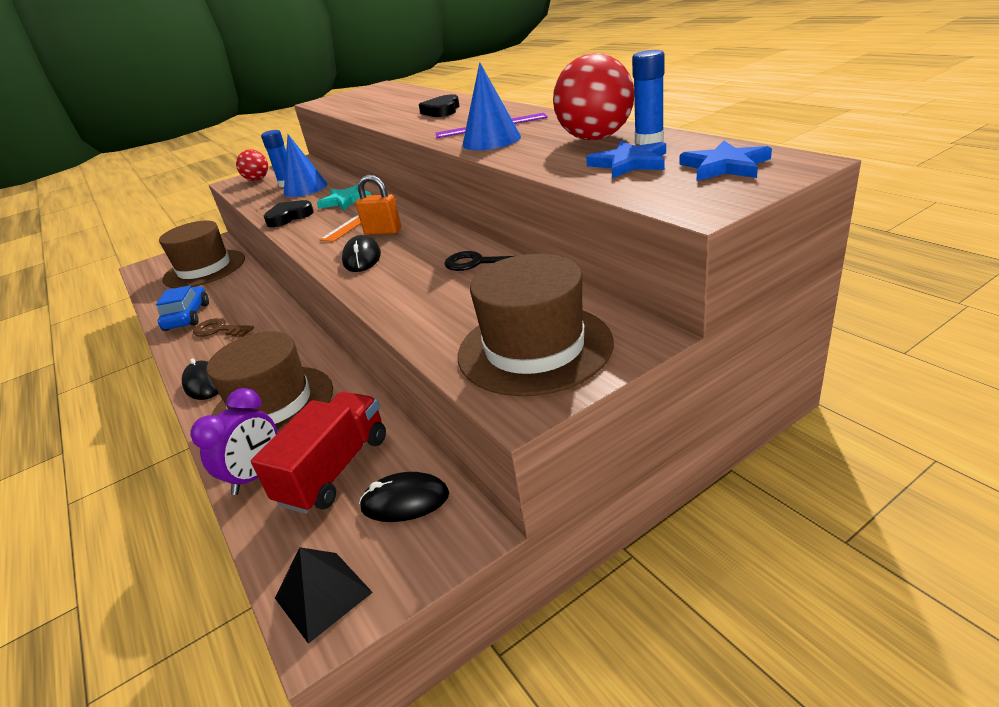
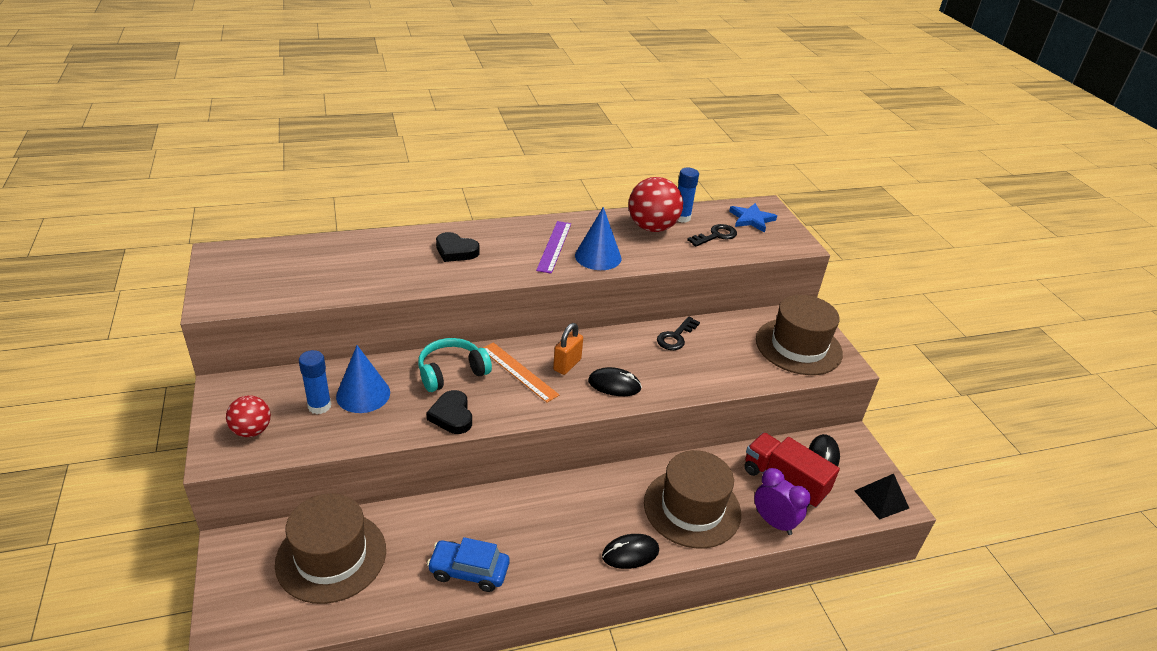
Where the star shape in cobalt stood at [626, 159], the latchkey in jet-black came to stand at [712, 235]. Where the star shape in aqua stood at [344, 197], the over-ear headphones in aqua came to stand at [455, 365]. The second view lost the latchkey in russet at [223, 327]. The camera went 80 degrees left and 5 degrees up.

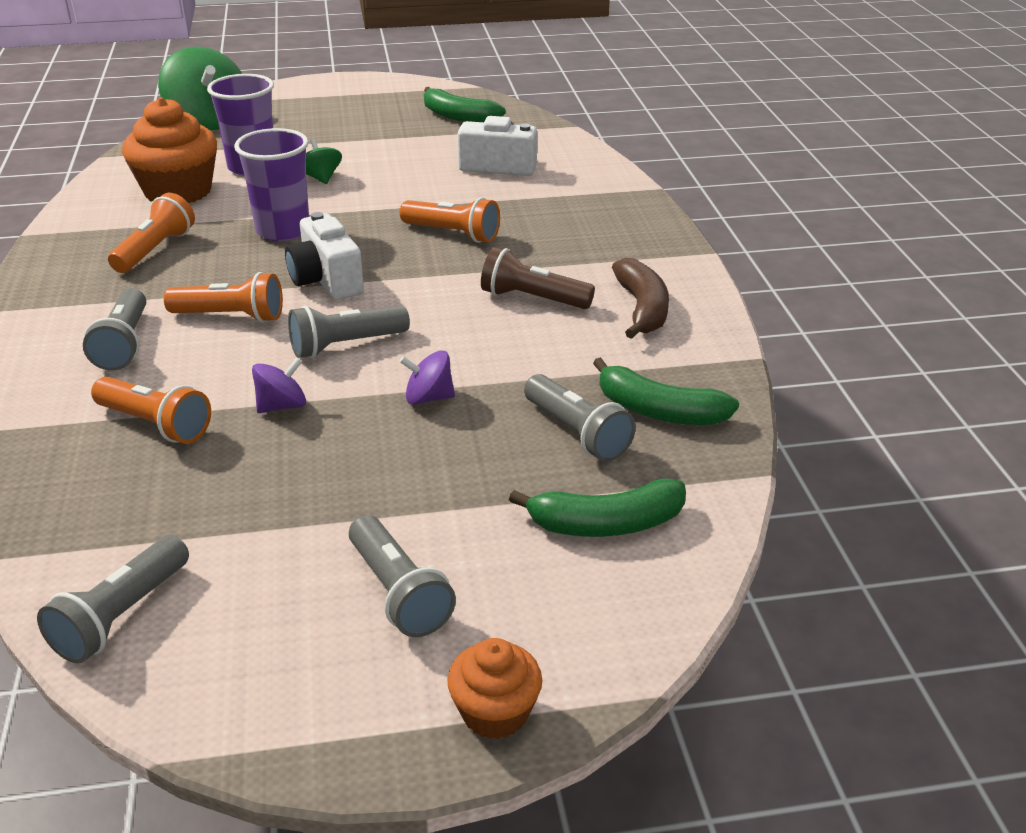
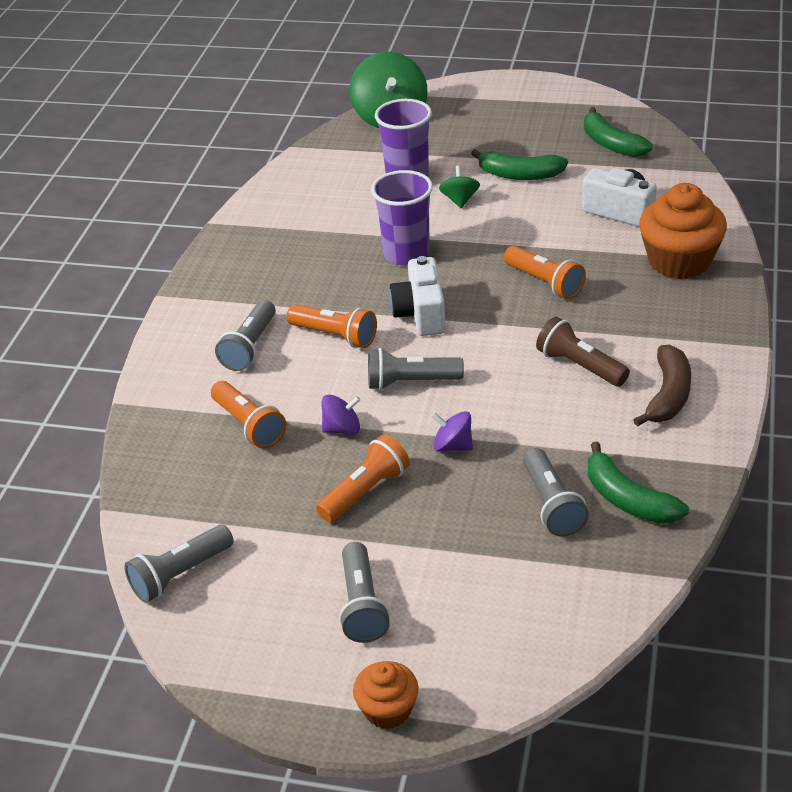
The fairy cake in bright orange ended up elsewhere, having gone from [169, 150] to [683, 231]. The torch in bright orange ended up elsewhere, having gone from [151, 233] to [363, 478]. The banana in green ended up elsewhere, having gone from [597, 507] to [519, 164]. The camera went 25 degrees right and 5 degrees up.

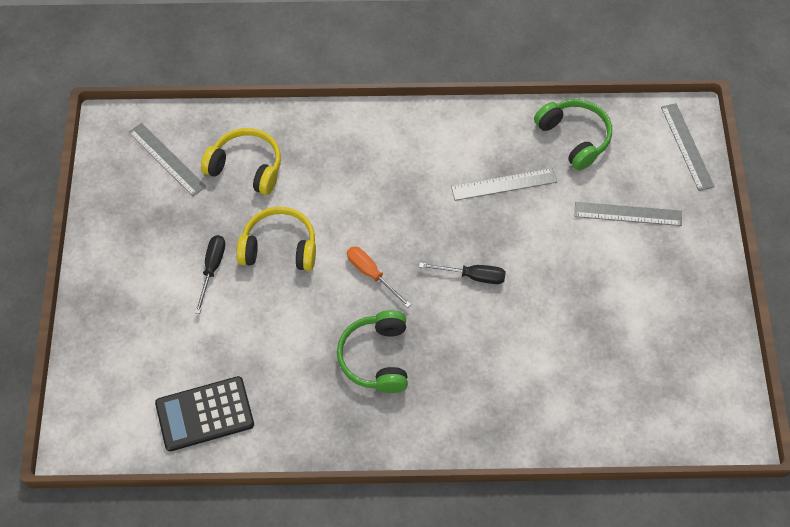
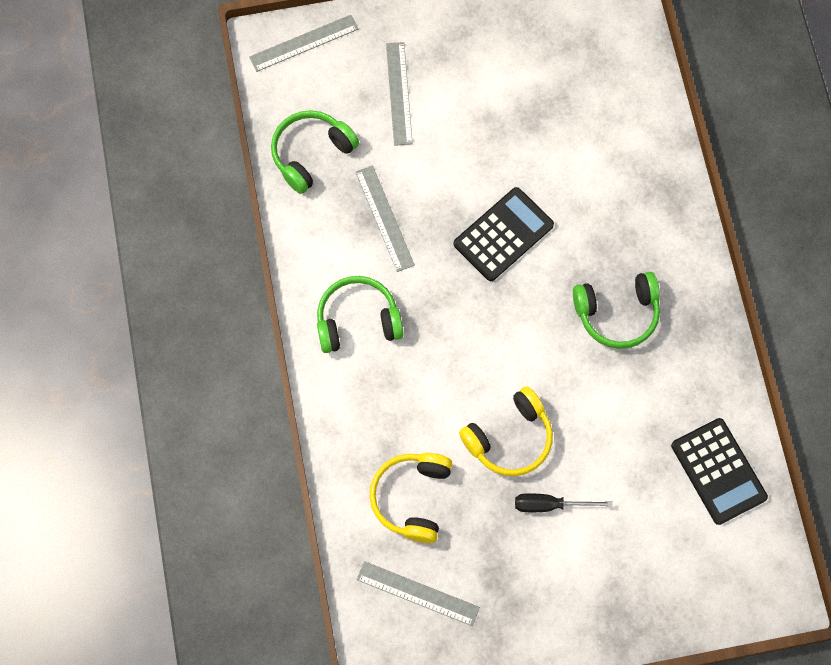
The ruler in grey at [167, 159] ended up facing another way, 75 degrees clockwise from before. The over-ear headphones in golden at [276, 239] ended up facing another way, 120 degrees counterclockwise from before. The second view lost the flat screwdriver in bright orange at [379, 277]. Where the flat screwdriver in jet-black stood at [462, 273], the pocket calculator in jet-black came to stand at [504, 234]. The second view gained the over-ear headphones in green at [360, 314]. The camera went 100 degrees left and 10 degrees up.

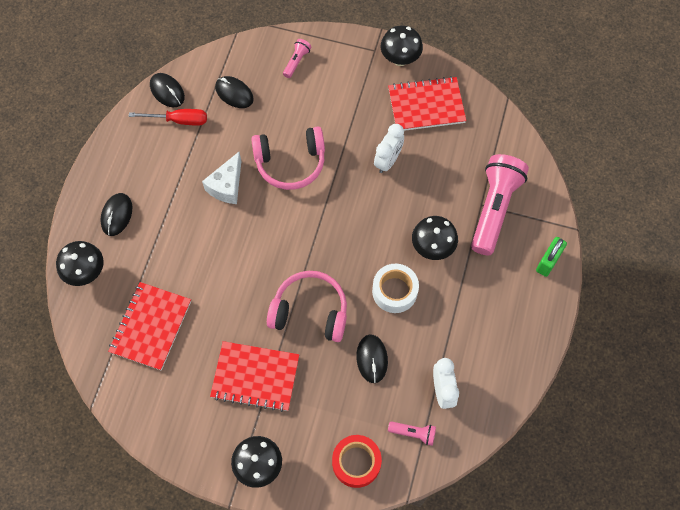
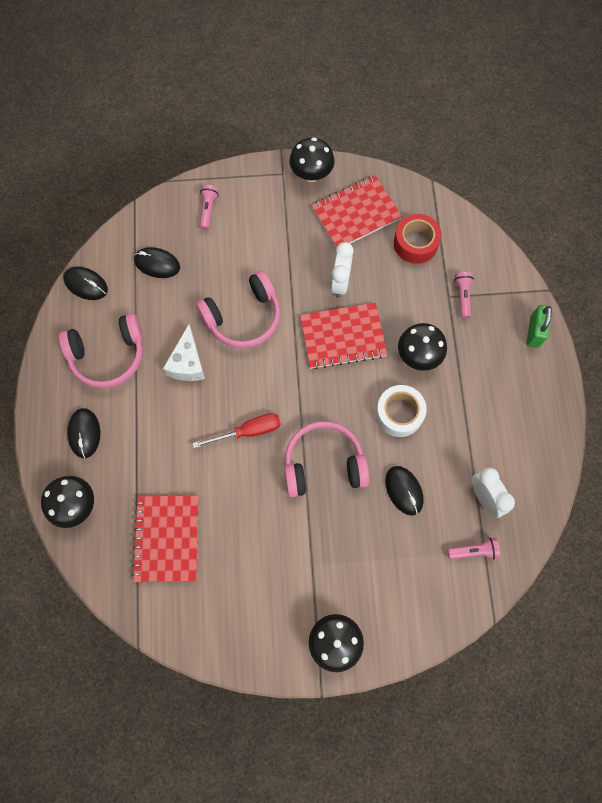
The flat screwdriver in scarlet ended up elsewhere, having gone from [168, 117] to [236, 430]. The size of the torch in pink at [500, 204] changed by a factor of 0.44. The notepad in scarlet ended up elsewhere, having gone from [254, 376] to [344, 336]. The sticky tape in scarlet ended up elsewhere, having gone from [357, 461] to [418, 239]. The second view gained the over-ear headphones in pink at [101, 350]. The camera went 20 degrees left and 5 degrees up.

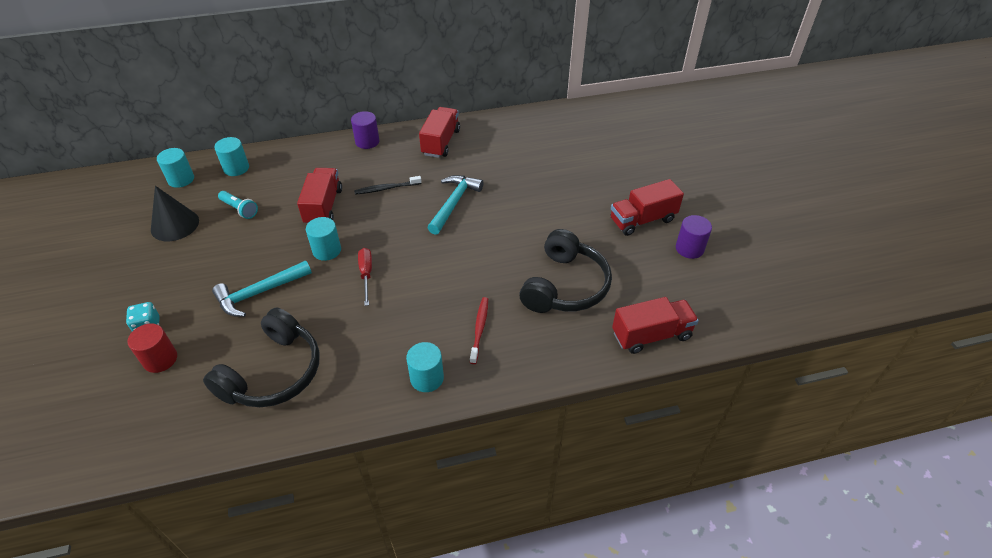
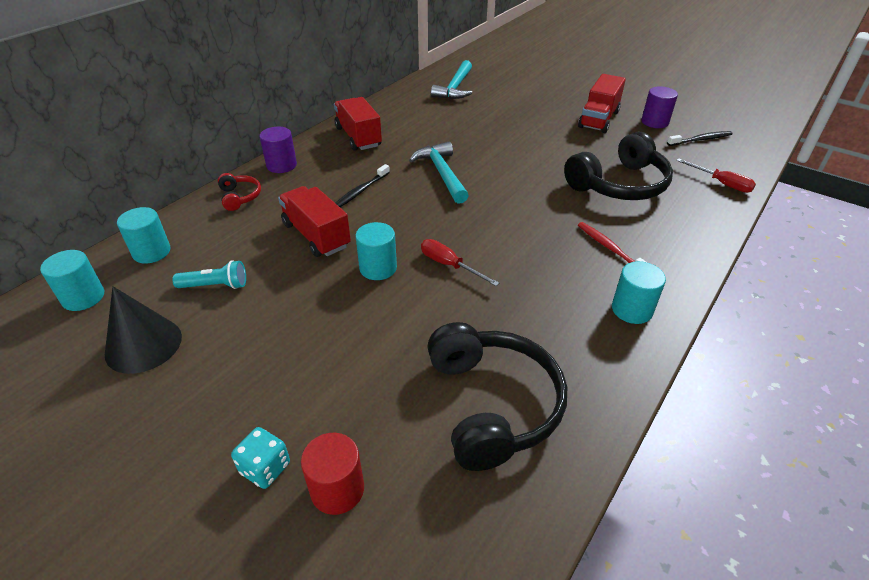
The over-ear headphones in jet-black at [565, 271] ended up facing another way, 75 degrees clockwise from before. The hammer in aqua ended up elsewhere, having gone from [262, 288] to [451, 79]. Where the truck in scarlet stood at [655, 325], the flat screwdriver in scarlet came to stand at [716, 175]. The second view gained the toothbrush in jet-black at [699, 138]. The second view gained the over-ear headphones in scarlet at [239, 192]. The camera went 40 degrees left and 5 degrees down.

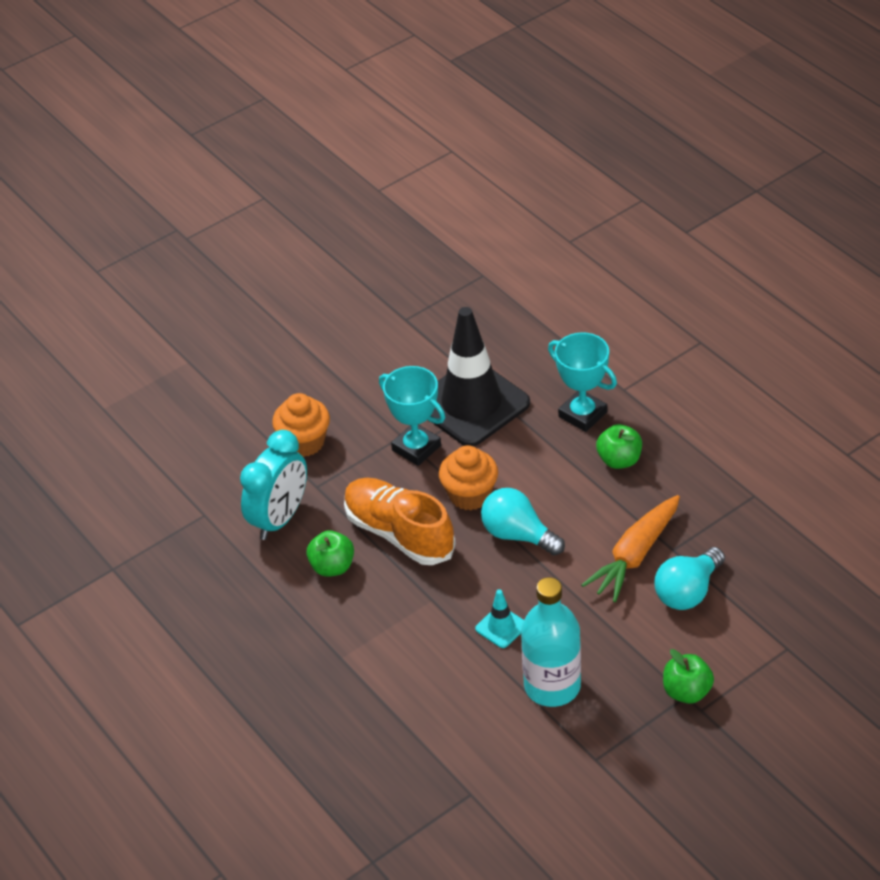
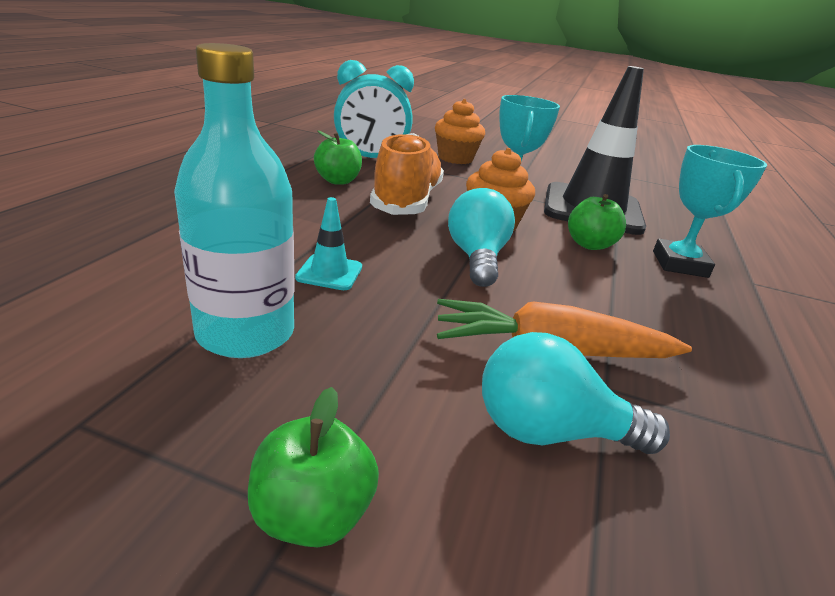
The apple in green ended up elsewhere, having gone from [619, 446] to [597, 222]. The camera went 50 degrees right and 15 degrees down.

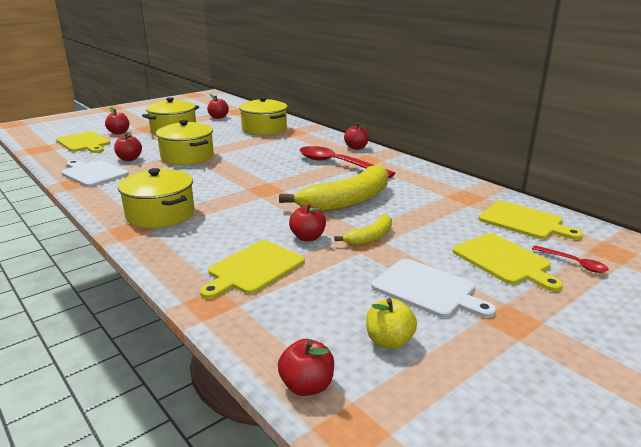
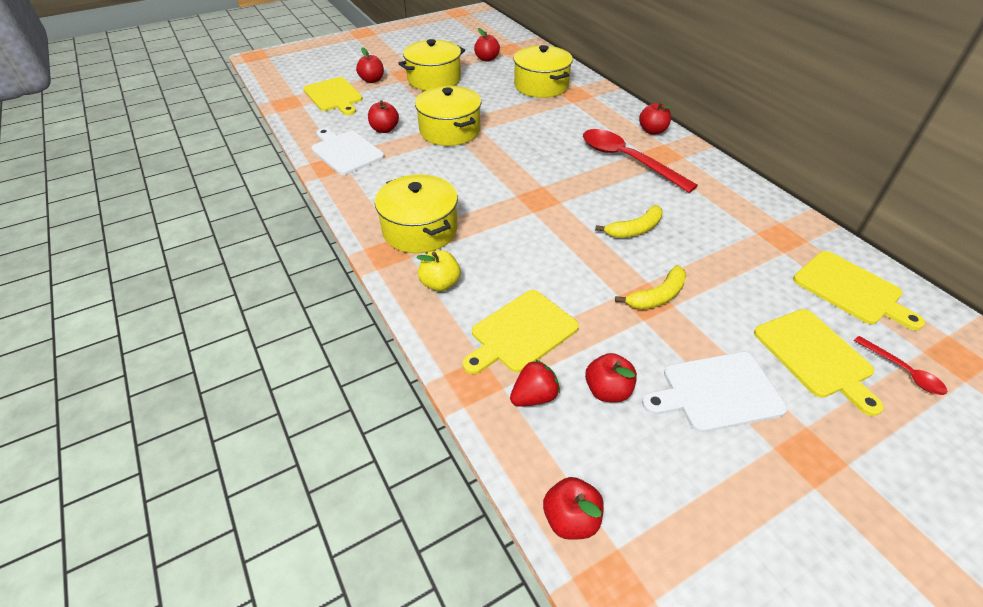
The size of the banana in golden at [333, 188] changed by a factor of 0.50. The apple in scarlet ended up elsewhere, having gone from [307, 222] to [611, 377]. The chopping board in pure white at [434, 288] ended up facing another way, 120 degrees clockwise from before. The apple in golden ended up elsewhere, having gone from [391, 323] to [438, 271]. The second view gained the berry in scarlet at [535, 382]. The camera went 10 degrees right and 20 degrees up.

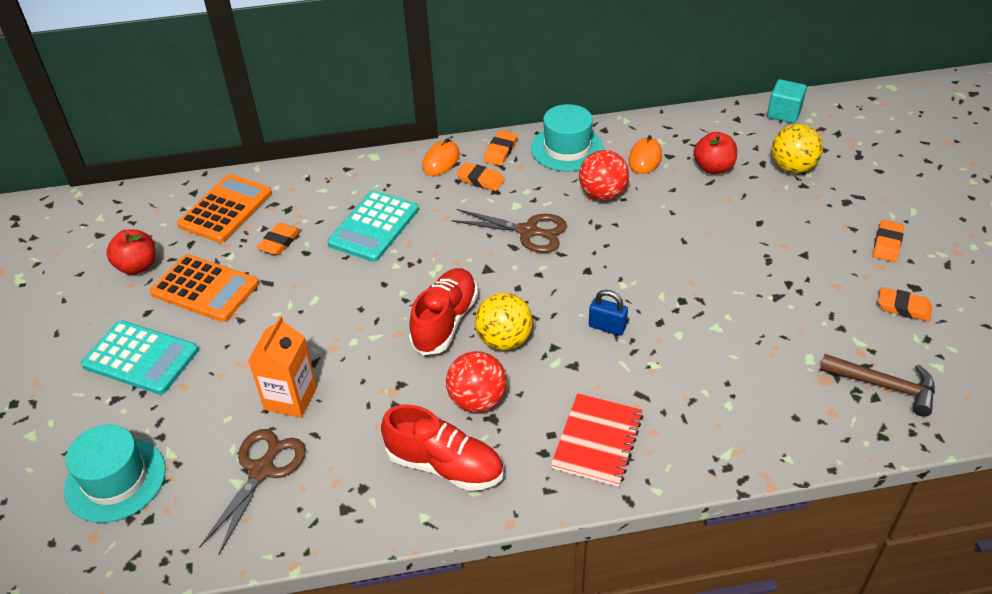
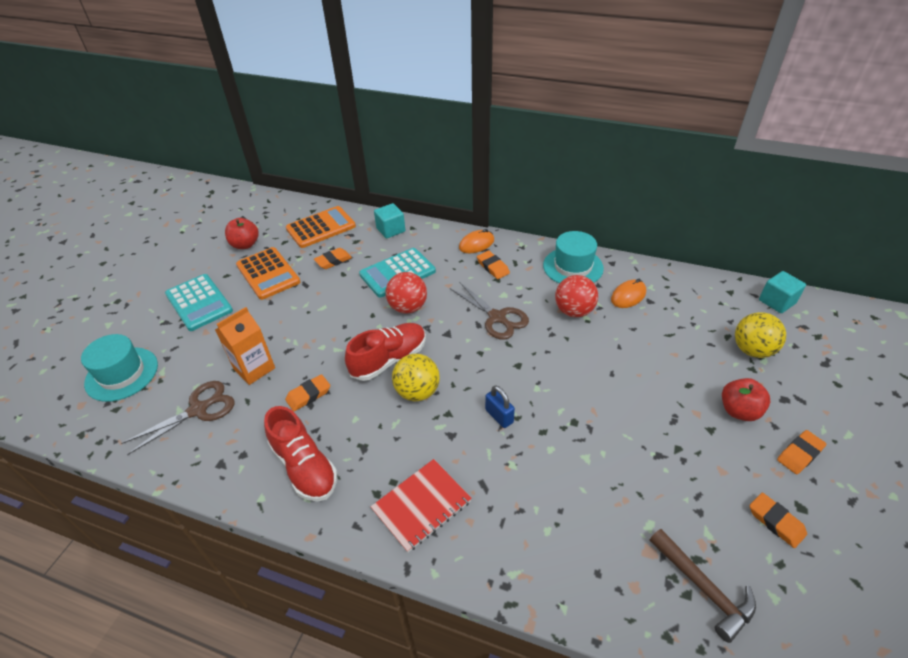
The pencil eraser in bright orange ended up elsewhere, having gone from [500, 148] to [307, 392]. The apple in scarlet ended up elsewhere, having gone from [715, 153] to [746, 399]. The ball in scarlet ended up elsewhere, having gone from [476, 382] to [406, 293]. The second view gained the cube in aqua at [389, 221]. The camera went 30 degrees right and 0 degrees up.

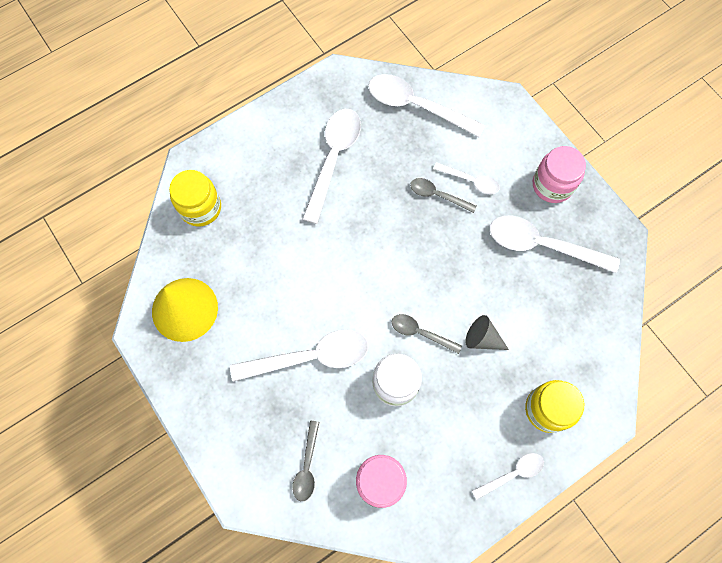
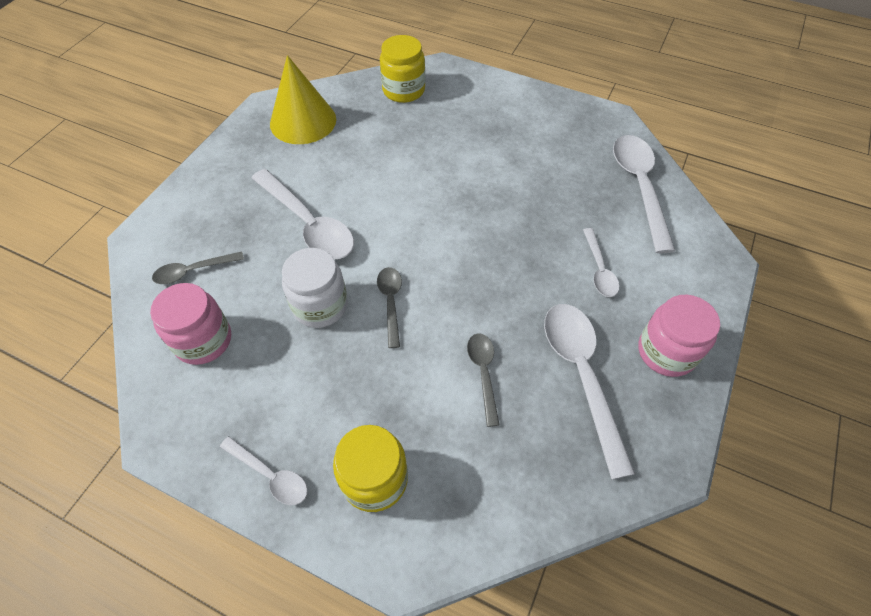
The second view lost the spoon in pure white at [332, 166]. The spoon in grey ended up elsewhere, having gone from [443, 195] to [483, 380]. The second view lost the cone in grey at [487, 332]. The camera went 60 degrees right and 15 degrees down.

